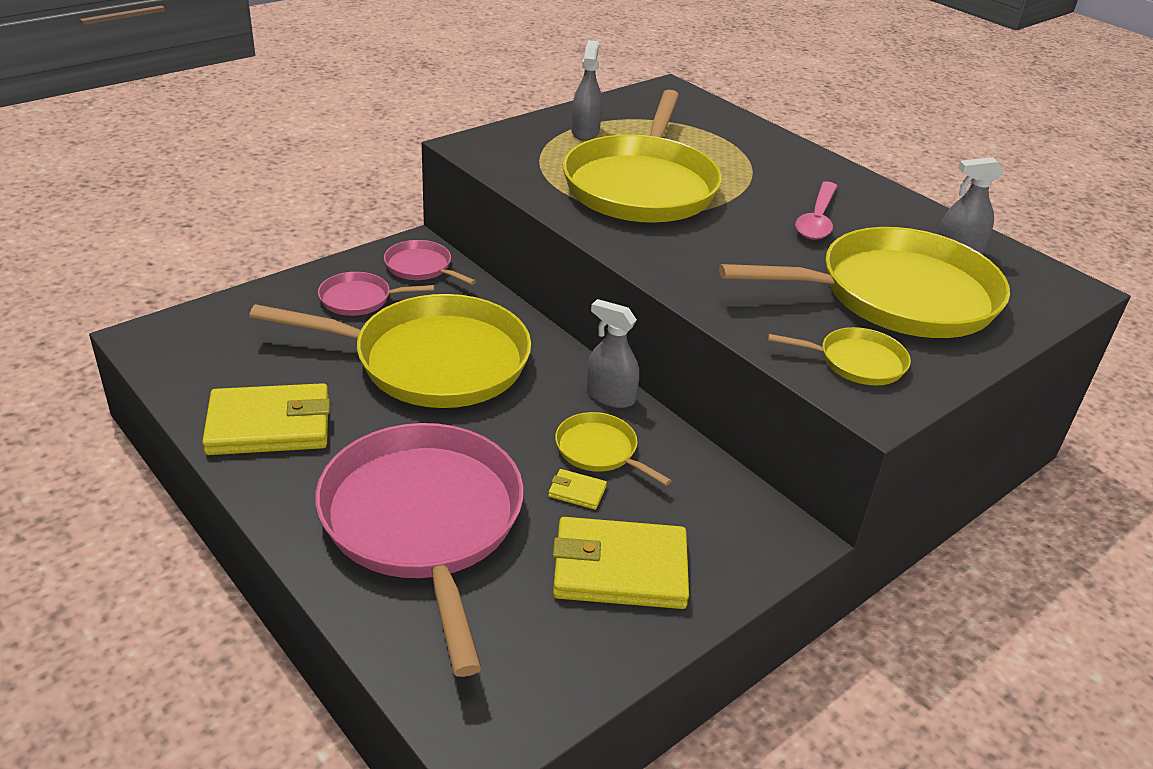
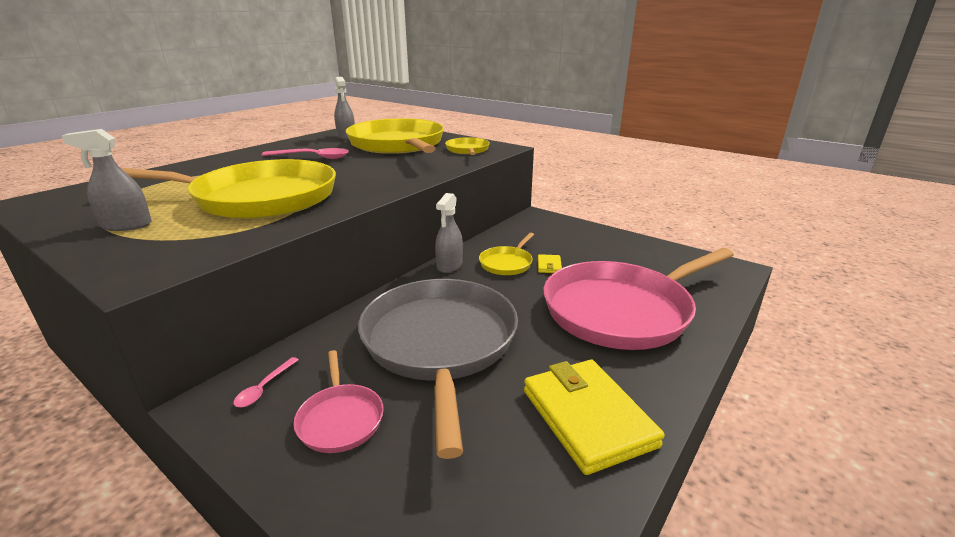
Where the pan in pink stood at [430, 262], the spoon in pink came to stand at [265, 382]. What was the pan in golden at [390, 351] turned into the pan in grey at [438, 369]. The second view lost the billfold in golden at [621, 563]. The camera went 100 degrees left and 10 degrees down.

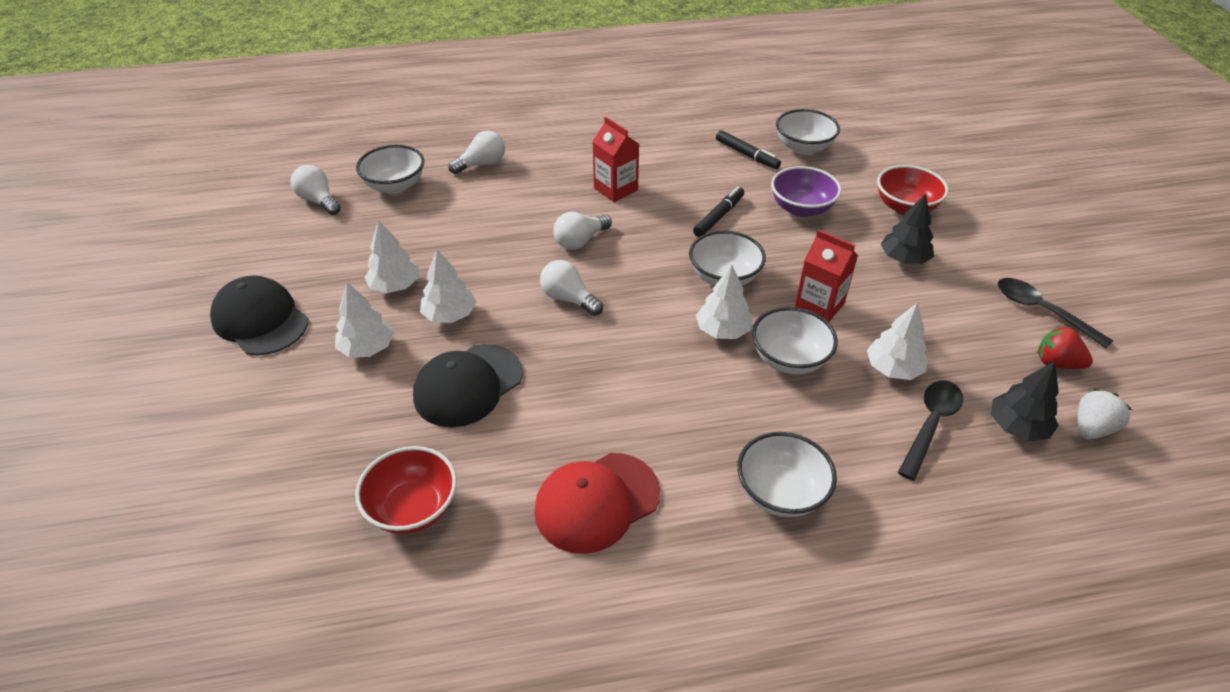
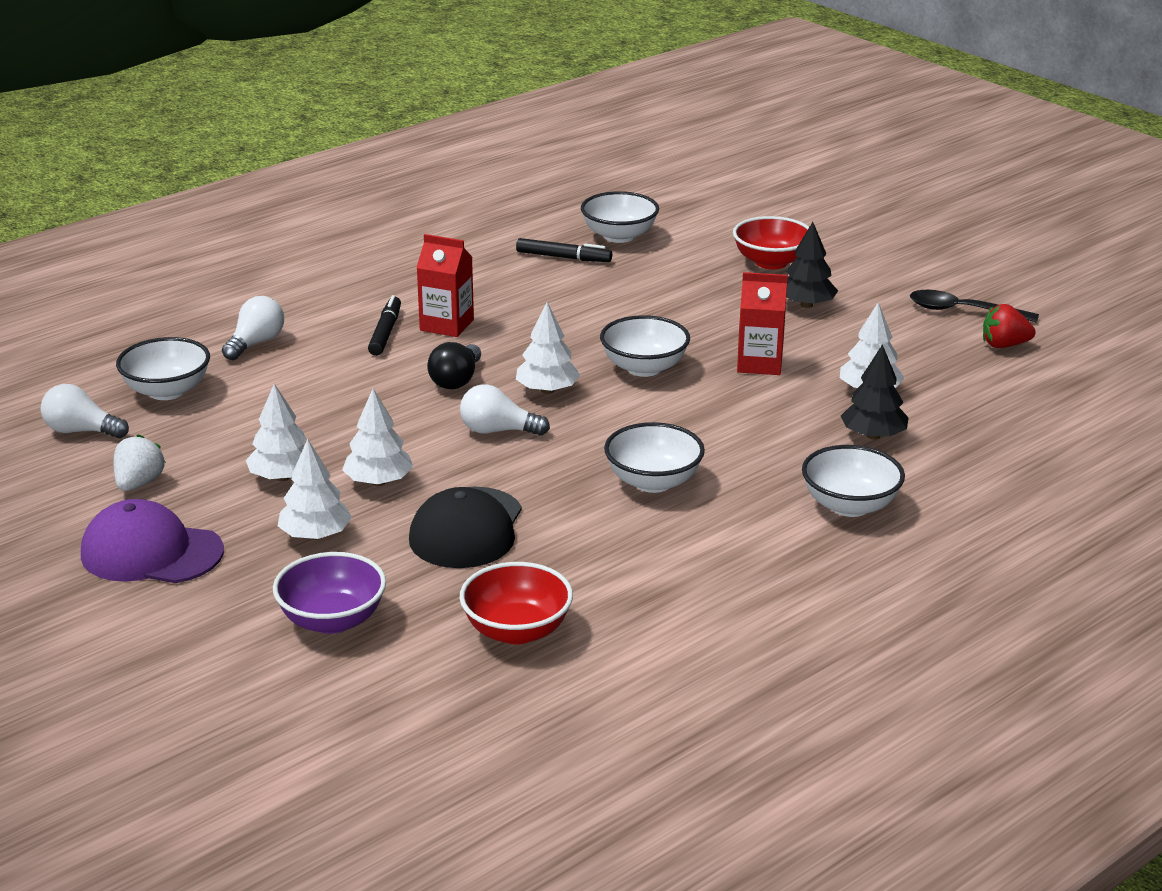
The deep dish in purple ended up elsewhere, having gone from [806, 191] to [329, 593]. The marker in jet-black ended up elsewhere, having gone from [718, 212] to [384, 325]. What was the bulb in pure white at [582, 231] turned into the bulb in jet-black at [454, 365]. The toy tree in pure white ended up elsewhere, having gone from [724, 302] to [548, 348]. What was the peaked cap in jet-black at [259, 315] turned into the peaked cap in purple at [152, 541]. The deep dish in pure white ended up elsewhere, having gone from [795, 340] to [654, 457]. The toy tree in jet-black ended up elsewhere, having gone from [1025, 401] to [875, 392]. The second view lost the spoon in jet-black at [930, 430]. The berry in pure white ended up elsewhere, having gone from [1105, 414] to [140, 462]. The second view lost the peaked cap in scarlet at [597, 503]. The camera went 30 degrees left and 15 degrees down.

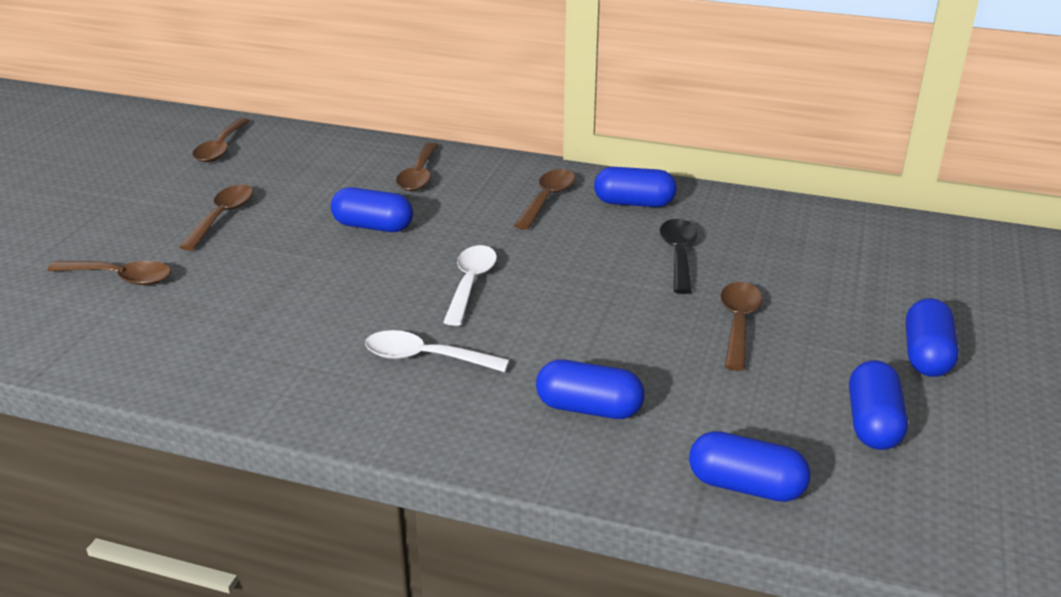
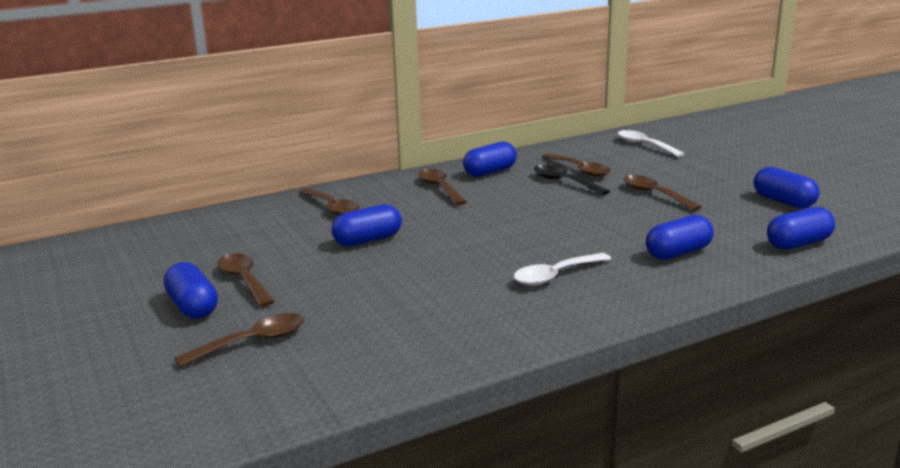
The spoon in russet ended up elsewhere, having gone from [221, 140] to [576, 165]. The spoon in pure white ended up elsewhere, having gone from [470, 285] to [651, 143]. The capsule in cobalt ended up elsewhere, having gone from [932, 337] to [191, 290]. The camera went 45 degrees left and 10 degrees down.

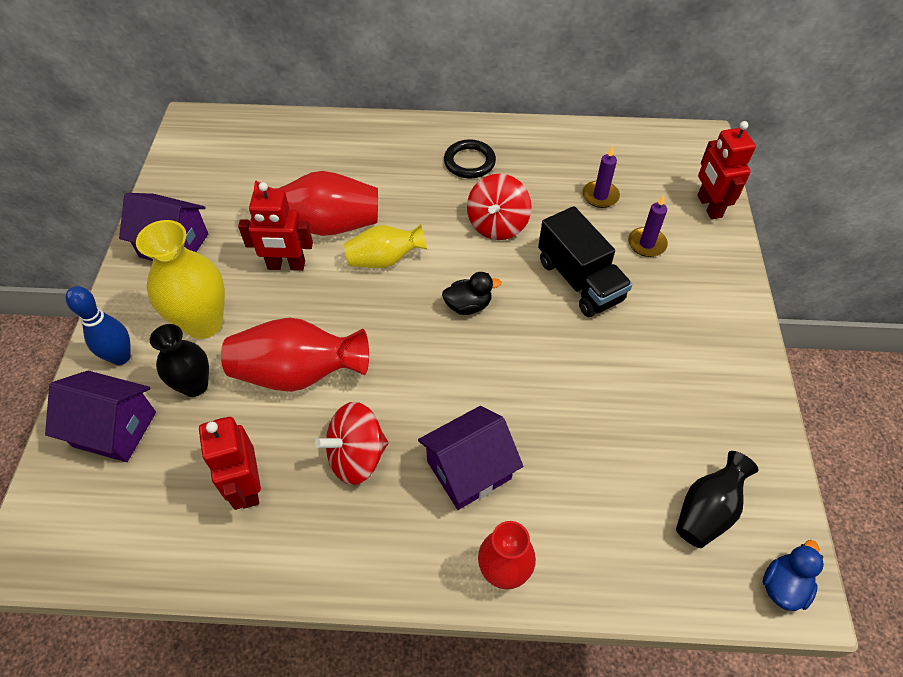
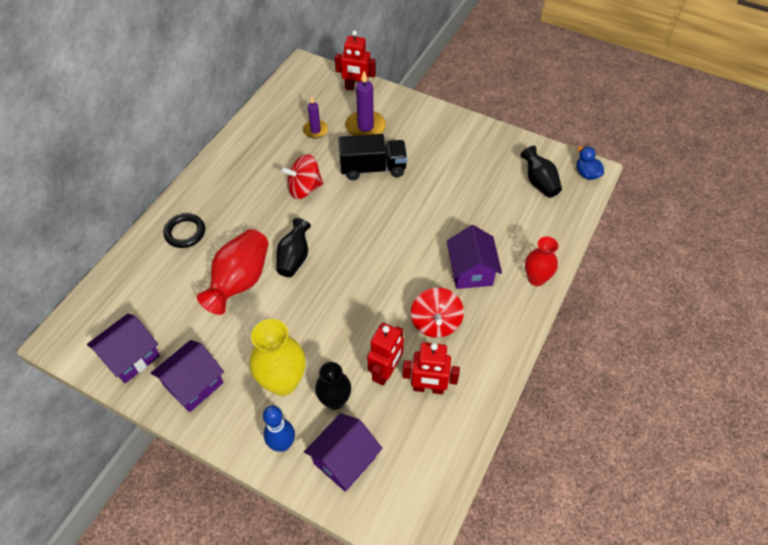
The ring in jet-black ended up elsewhere, having gone from [470, 158] to [184, 231]. The toy top in scarlet at [499, 206] ended up facing another way, 120 degrees clockwise from before. The toy robot in scarlet ended up elsewhere, having gone from [275, 226] to [385, 354]. The size of the wax candle in purple at [648, 226] changed by a factor of 1.59. What was the vase in golden at [385, 246] turned into the vase in jet-black at [293, 247]. The second view lost the duck in jet-black at [471, 293]. The second view lost the vase in scarlet at [295, 354]. The second view gained the cottage in purple at [123, 348]. The camera went 65 degrees left and 0 degrees up.

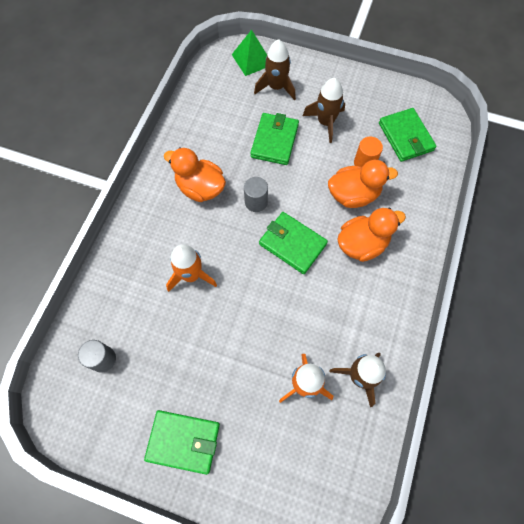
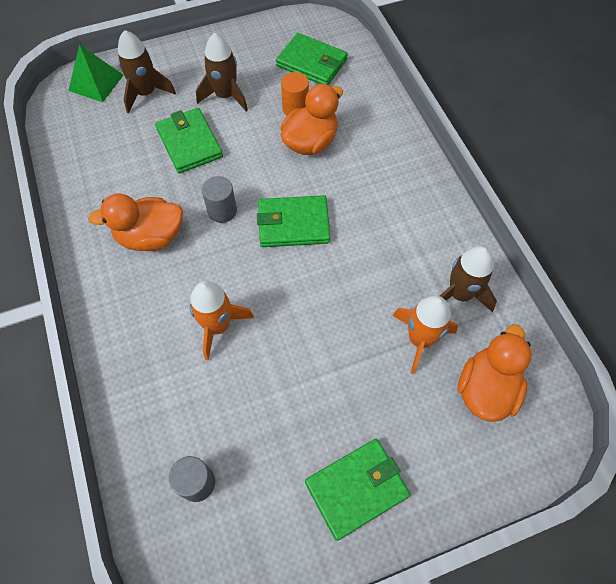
The duck in bright orange ended up elsewhere, having gone from [371, 235] to [495, 373]. The camera went 40 degrees left and 5 degrees down.

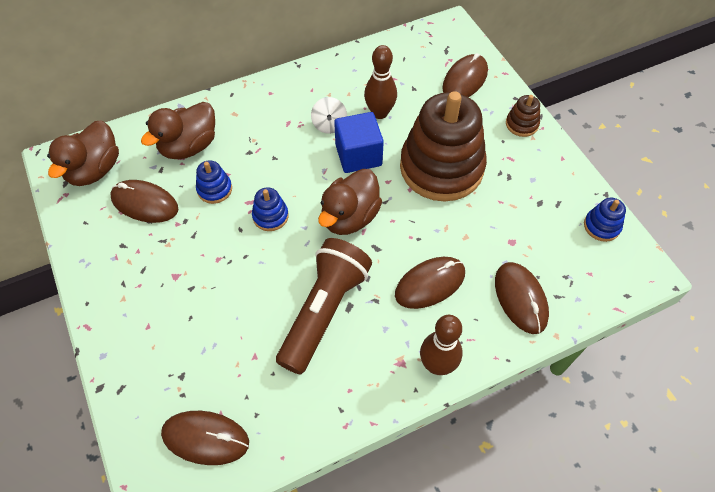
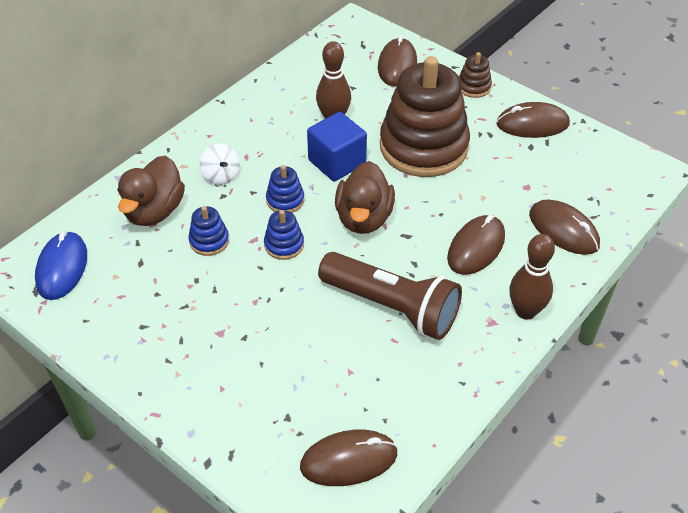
The toy top in pure white ended up elsewhere, having gone from [329, 115] to [220, 164]. Where the duck in russet stood at [83, 153], the computer mouse in cobalt came to stand at [61, 265]. The computer mouse in russet ended up elsewhere, having gone from [144, 201] to [533, 120]. The stacking rings in cobalt ended up elsewhere, having gone from [605, 220] to [285, 189]. The torch in russet at [324, 306] ended up facing another way, 120 degrees clockwise from before. The camera went 25 degrees left and 10 degrees down.

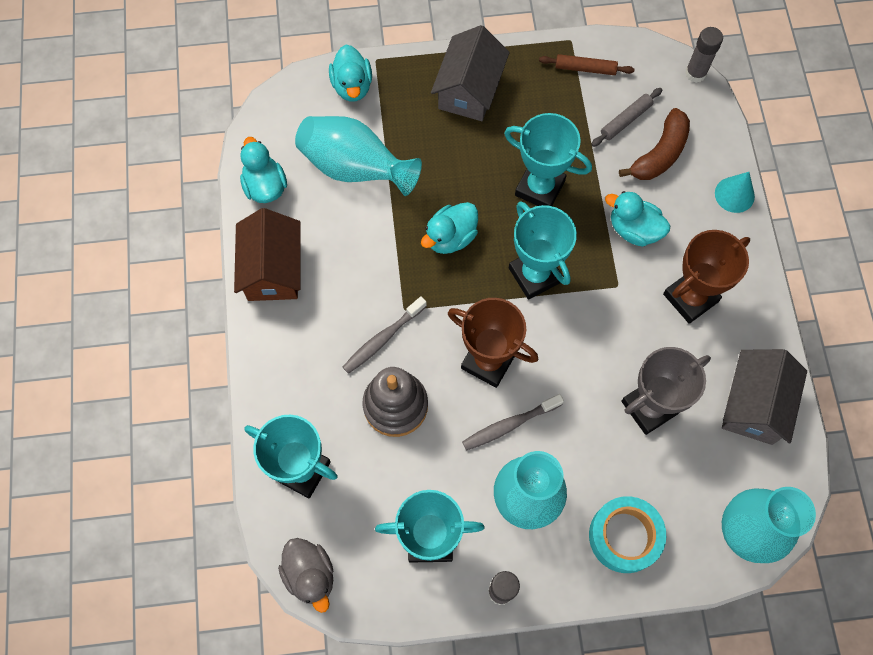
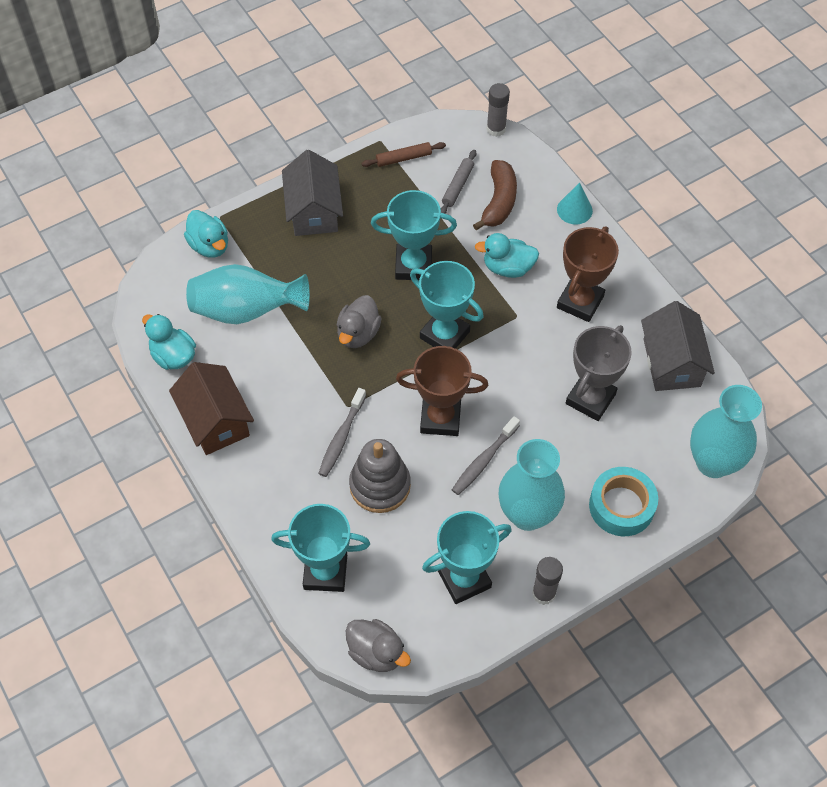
What was the duck in aqua at [449, 228] turned into the duck in grey at [359, 321]. The camera went 25 degrees left and 10 degrees down.

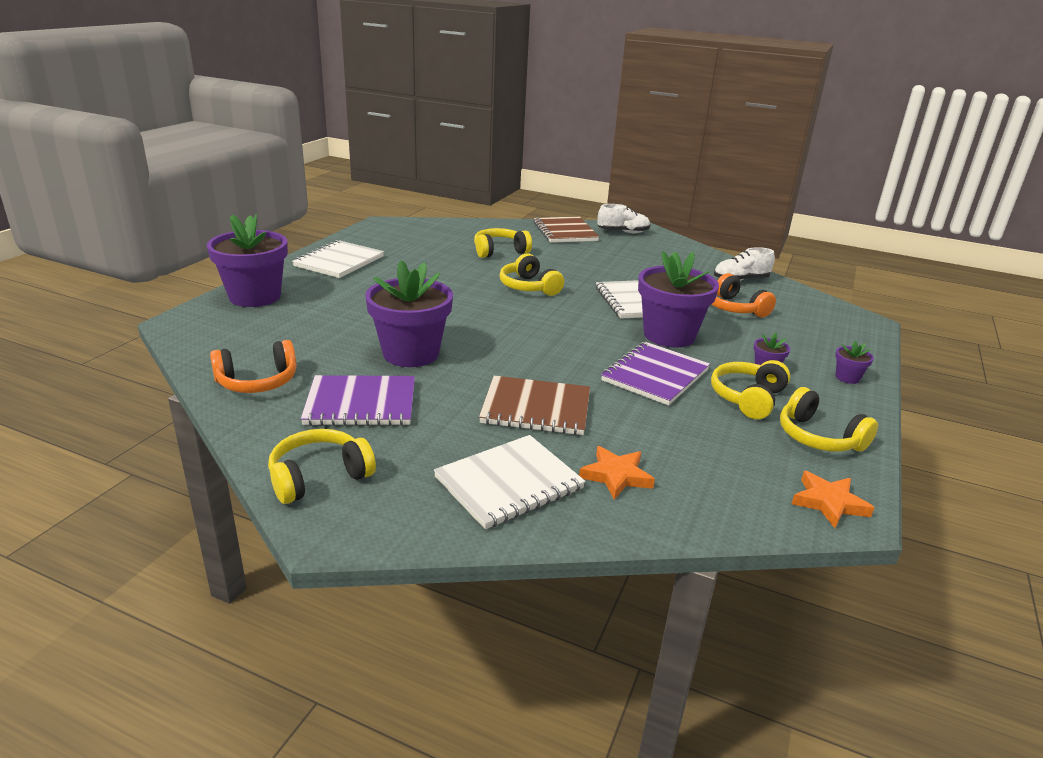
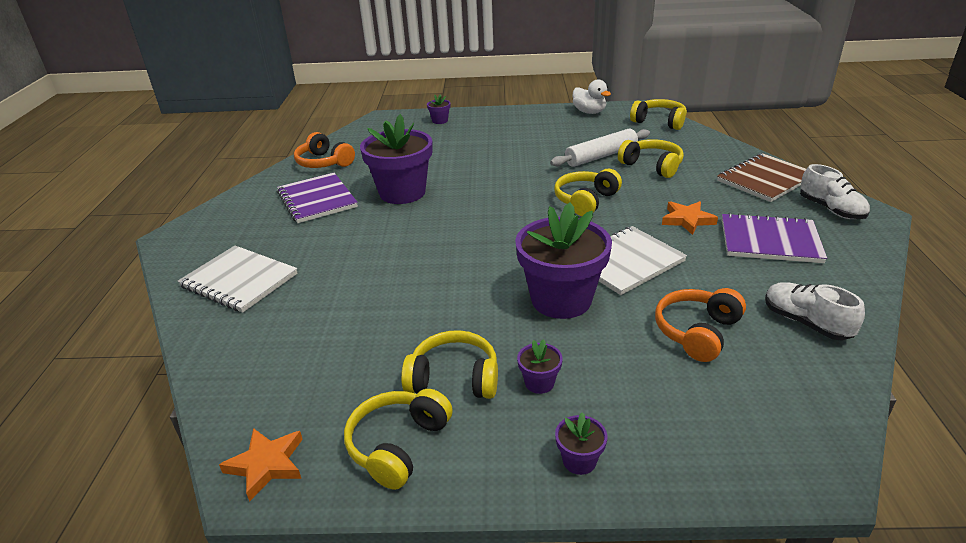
The size of the potted plant in purple at [247, 260] changed by a factor of 0.42. The second view lost the notepad in pure white at [338, 259]. The notepad in purple ended up elsewhere, having gone from [655, 374] to [774, 238]. The second view lost the notepad in russet at [534, 405]. The over-ear headphones in golden ended up elsewhere, having gone from [322, 466] to [658, 114]. The star shape in bright orange ended up elsewhere, having gone from [617, 473] to [690, 218]. The second view gained the duck in pure white at [592, 96]. The second view gained the dough roller in pure white at [600, 148]. The camera went 70 degrees right and 5 degrees up.

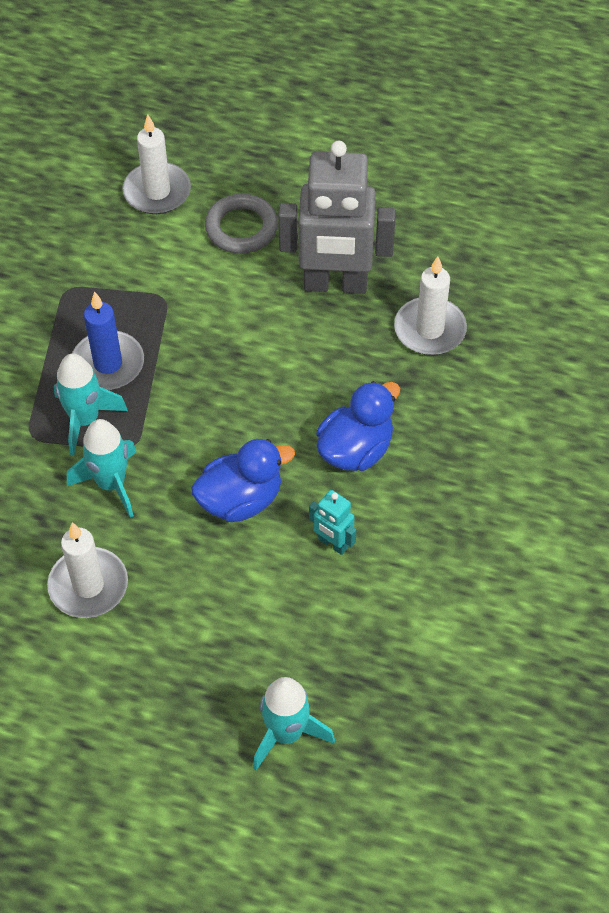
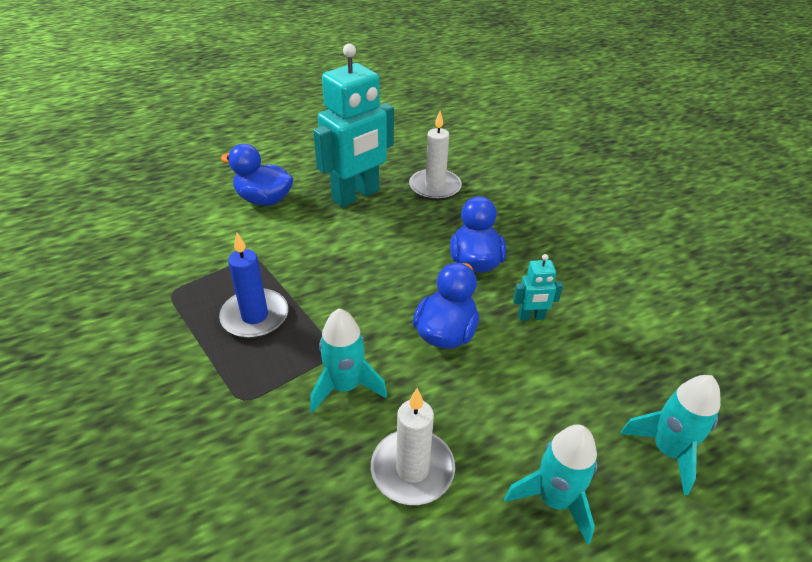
The second view lost the wax candle in pure white at [156, 164]. What was the toy robot in grey at [337, 217] turned into the toy robot in aqua at [353, 125]. Where the ring in grey stood at [241, 224], the duck in cobalt came to stand at [256, 175]. The rocket in aqua ended up elsewhere, having gone from [91, 404] to [550, 485]. The camera went 45 degrees left and 15 degrees down.

